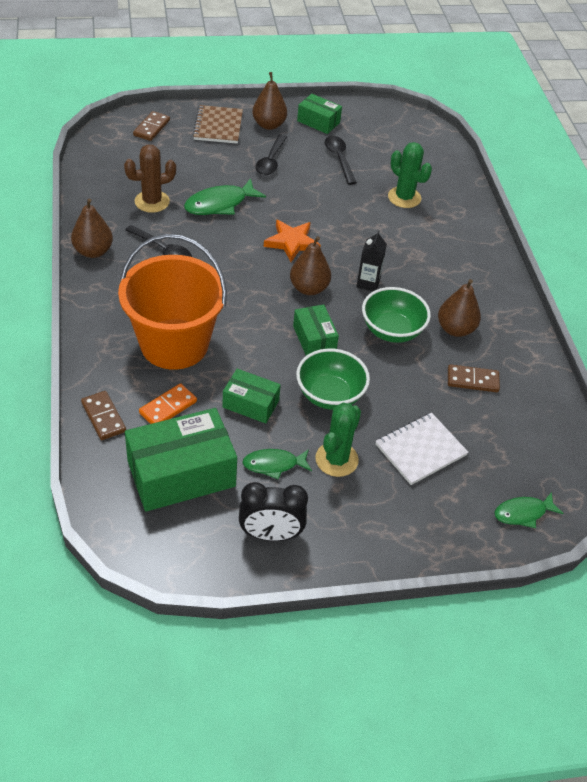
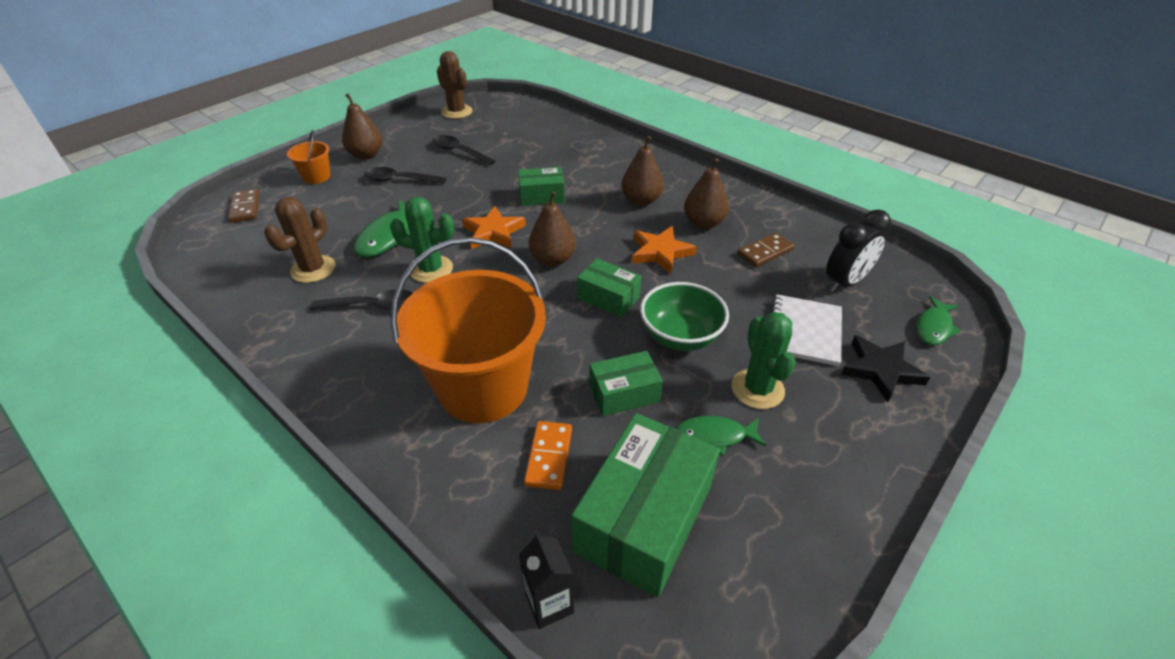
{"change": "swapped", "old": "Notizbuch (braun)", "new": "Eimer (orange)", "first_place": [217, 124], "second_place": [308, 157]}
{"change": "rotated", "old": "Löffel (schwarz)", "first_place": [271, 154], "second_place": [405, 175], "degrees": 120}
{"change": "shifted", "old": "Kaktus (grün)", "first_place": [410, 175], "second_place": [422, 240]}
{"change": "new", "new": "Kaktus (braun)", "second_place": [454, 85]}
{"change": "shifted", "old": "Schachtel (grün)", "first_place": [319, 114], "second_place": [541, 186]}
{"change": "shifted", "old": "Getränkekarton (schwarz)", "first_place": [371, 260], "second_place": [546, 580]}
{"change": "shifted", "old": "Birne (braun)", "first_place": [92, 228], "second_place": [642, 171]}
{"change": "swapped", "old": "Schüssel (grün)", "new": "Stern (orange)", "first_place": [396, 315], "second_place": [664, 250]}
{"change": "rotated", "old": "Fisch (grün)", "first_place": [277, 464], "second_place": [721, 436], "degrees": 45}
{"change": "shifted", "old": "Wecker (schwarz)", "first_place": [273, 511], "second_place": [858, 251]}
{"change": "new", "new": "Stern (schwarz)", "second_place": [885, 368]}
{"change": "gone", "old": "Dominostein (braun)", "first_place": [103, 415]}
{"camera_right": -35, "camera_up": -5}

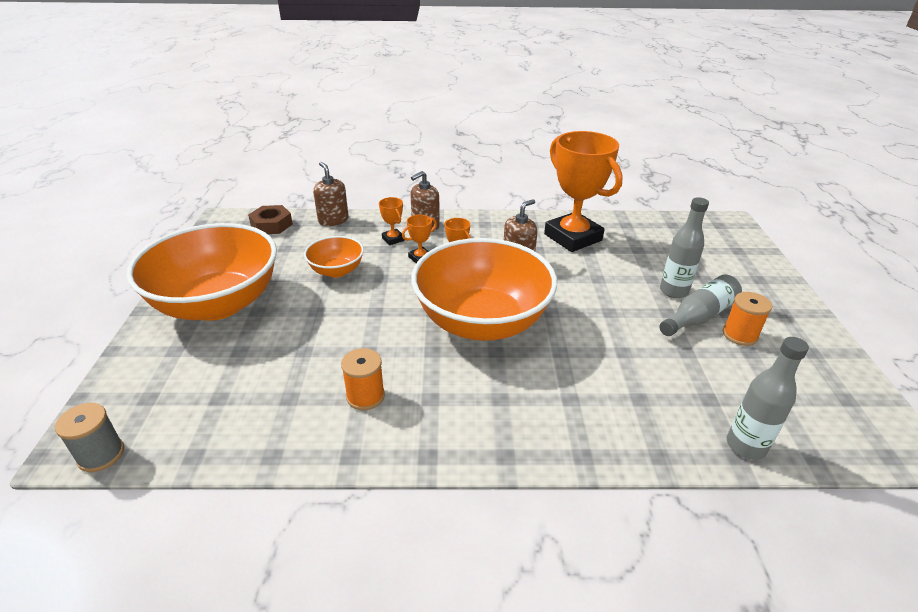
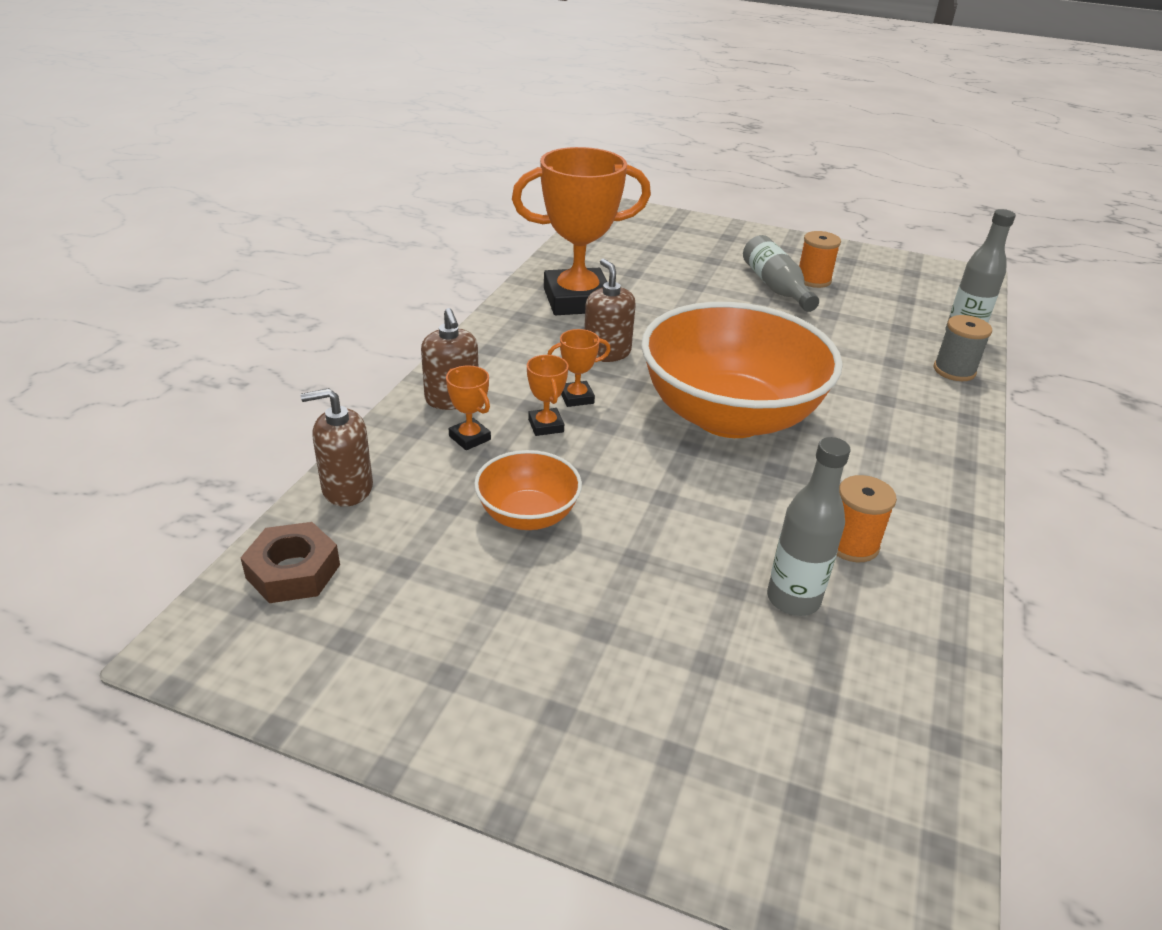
{"change": "rotated", "old": "Pokal (orange)", "first_place": [392, 221], "second_place": [468, 407], "degrees": 60}
{"change": "shifted", "old": "Flasche (grau)", "first_place": [684, 247], "second_place": [809, 526]}
{"change": "shifted", "old": "Garnrolle (grau)", "first_place": [89, 437], "second_place": [963, 348]}
{"change": "gone", "old": "Schüssel (orange)", "first_place": [202, 272]}
{"camera_right": -70, "camera_up": 0}

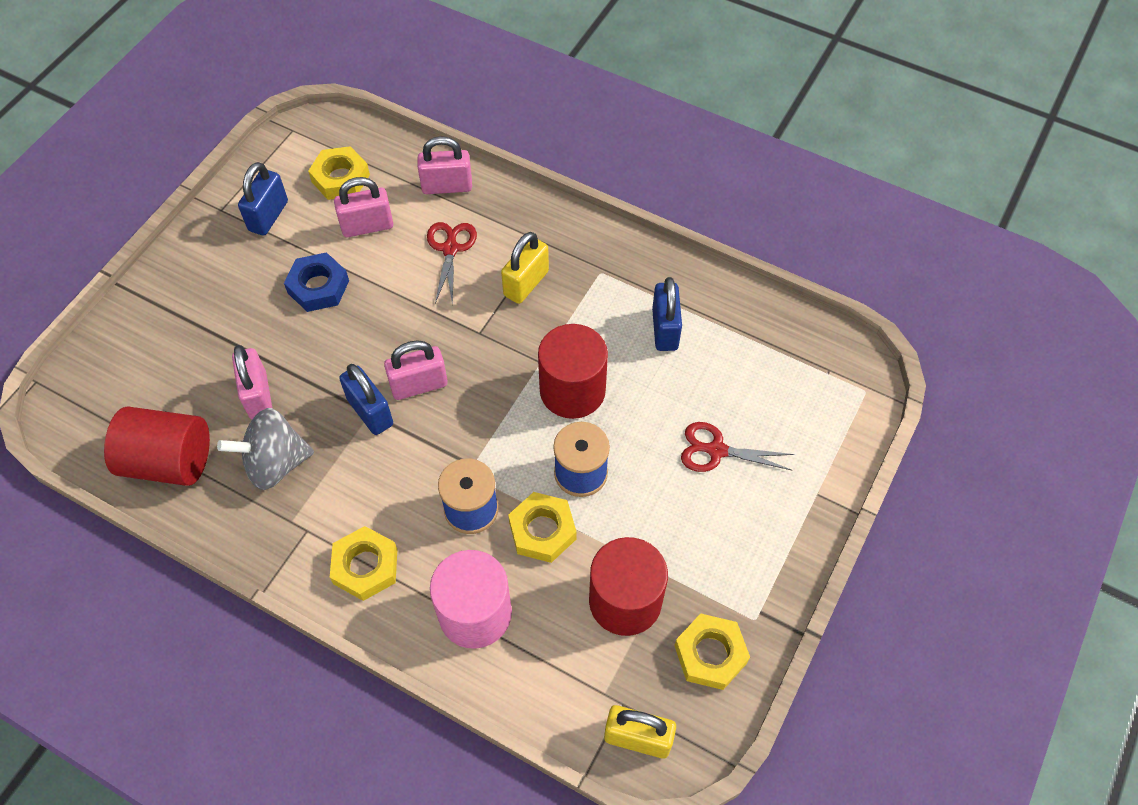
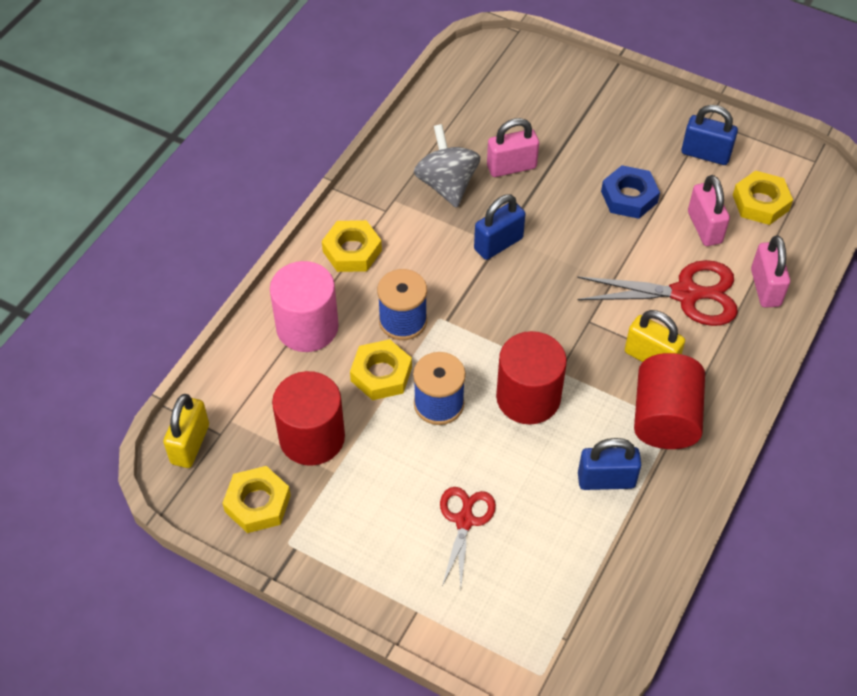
{"change": "scaled", "old": "Schere (rot)", "first_place": [452, 263], "second_place": [657, 293], "factor": 1.58}
{"change": "shifted", "old": "Vollzylinder (rot)", "first_place": [157, 446], "second_place": [669, 401]}
{"change": "gone", "old": "Vorhängeschloss (rosa)", "first_place": [416, 370]}
{"camera_right": 90, "camera_up": -5}

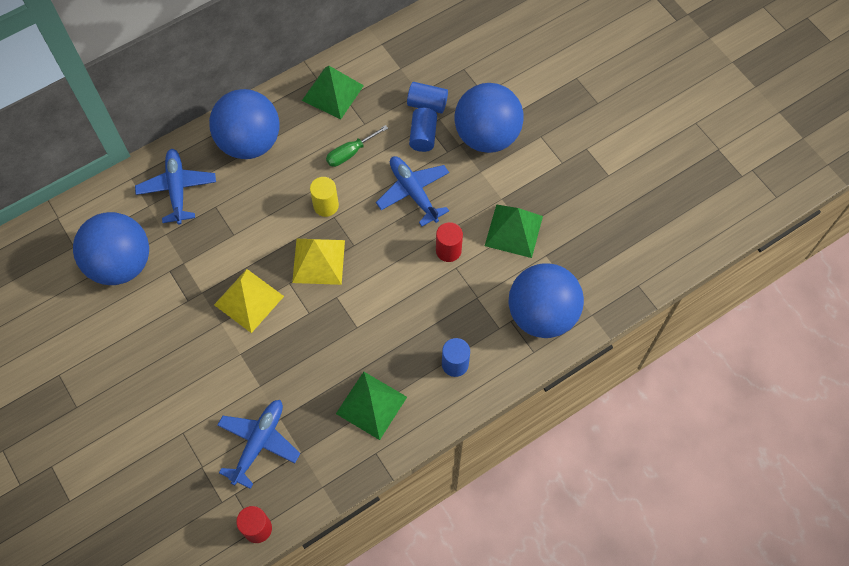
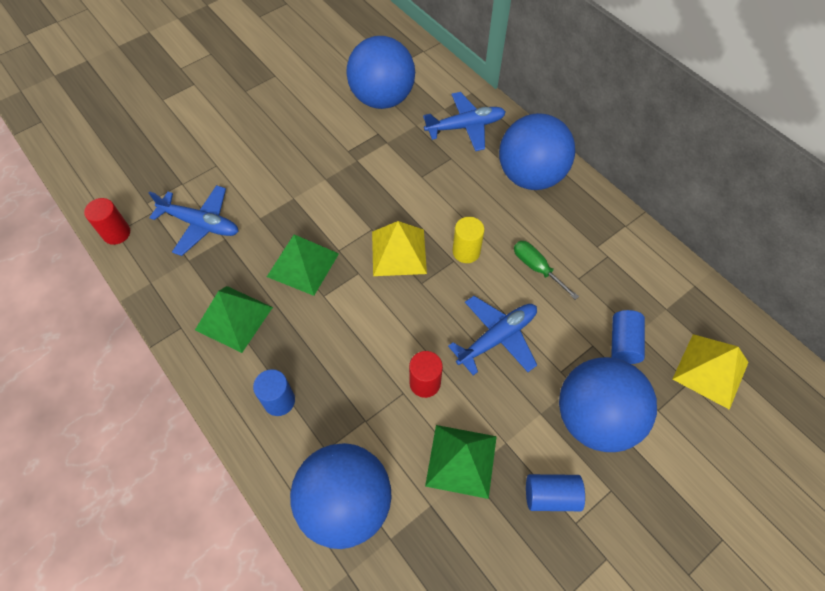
{"change": "shifted", "old": "Pyramide (grün)", "first_place": [333, 92], "second_place": [303, 265]}
{"change": "shifted", "old": "Vollzylinder (blau)", "first_place": [423, 130], "second_place": [555, 492]}
{"change": "shifted", "old": "Pyramide (gelb)", "first_place": [249, 301], "second_place": [711, 372]}
{"camera_right": 85, "camera_up": -5}

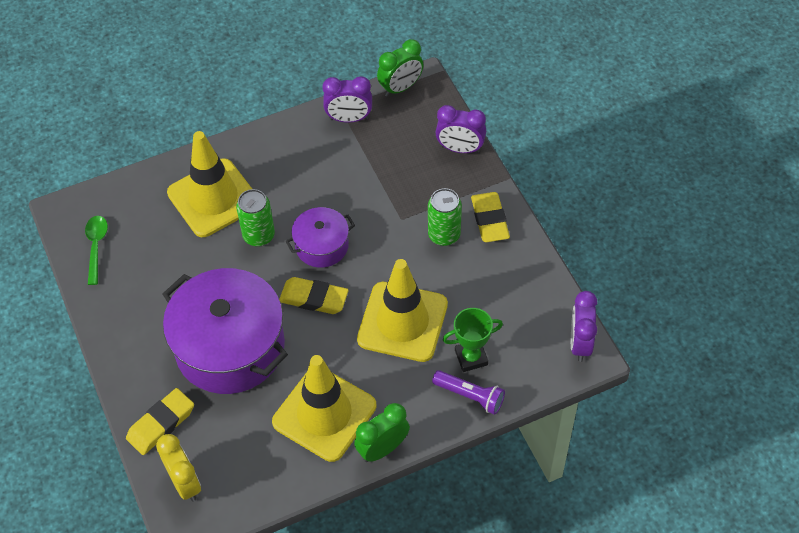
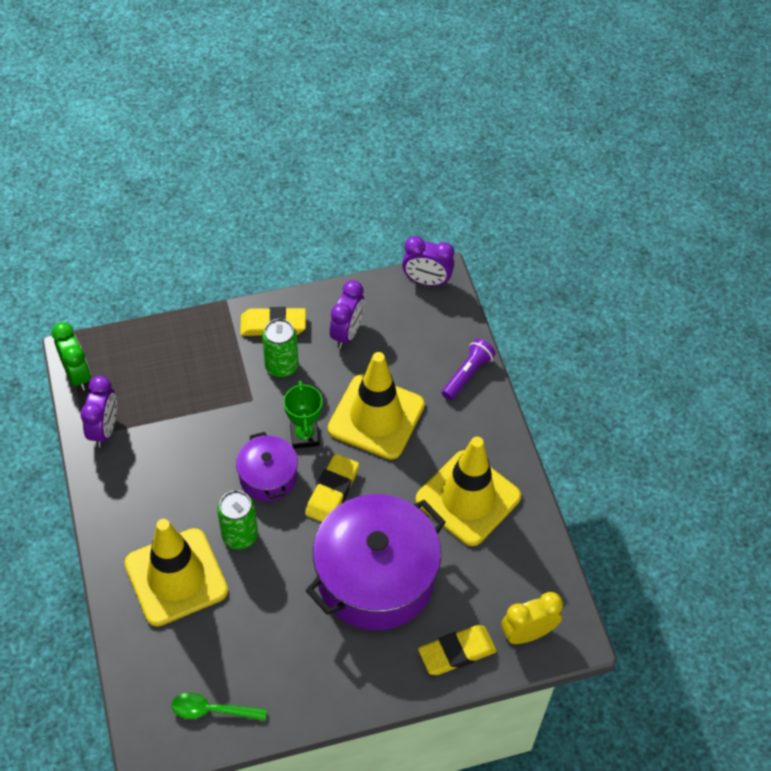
{"change": "shifted", "old": "Pokal (grün)", "first_place": [473, 340], "second_place": [303, 414]}
{"change": "shifted", "old": "Wecker (lila)", "first_place": [460, 129], "second_place": [347, 314]}
{"change": "rotated", "old": "Radiergummi (gelb)", "first_place": [160, 421], "second_place": [457, 650], "degrees": -75}
{"change": "gone", "old": "Wecker (grün)", "first_place": [382, 432]}
{"camera_right": -85, "camera_up": 0}

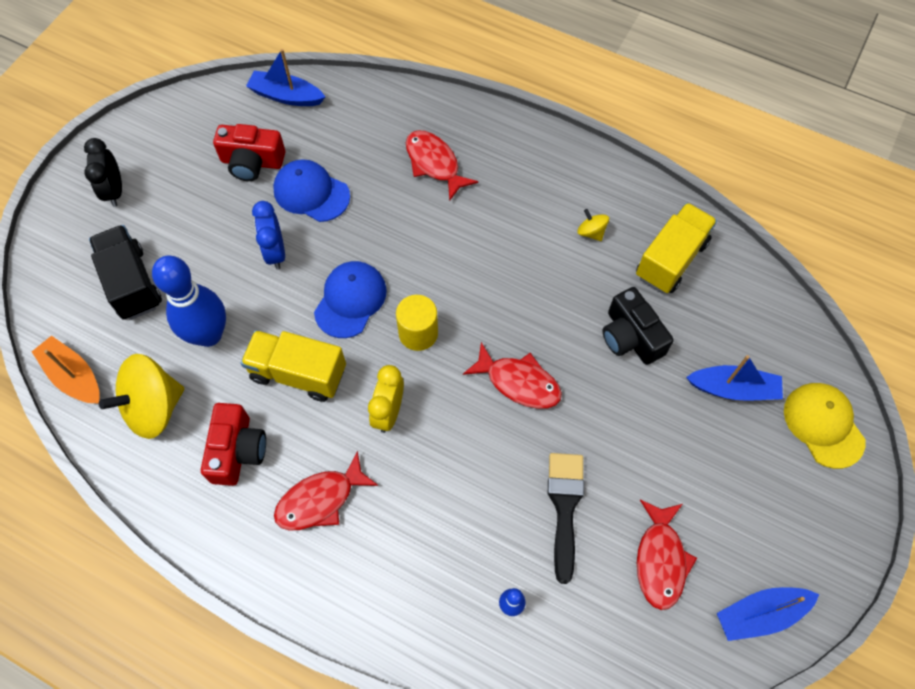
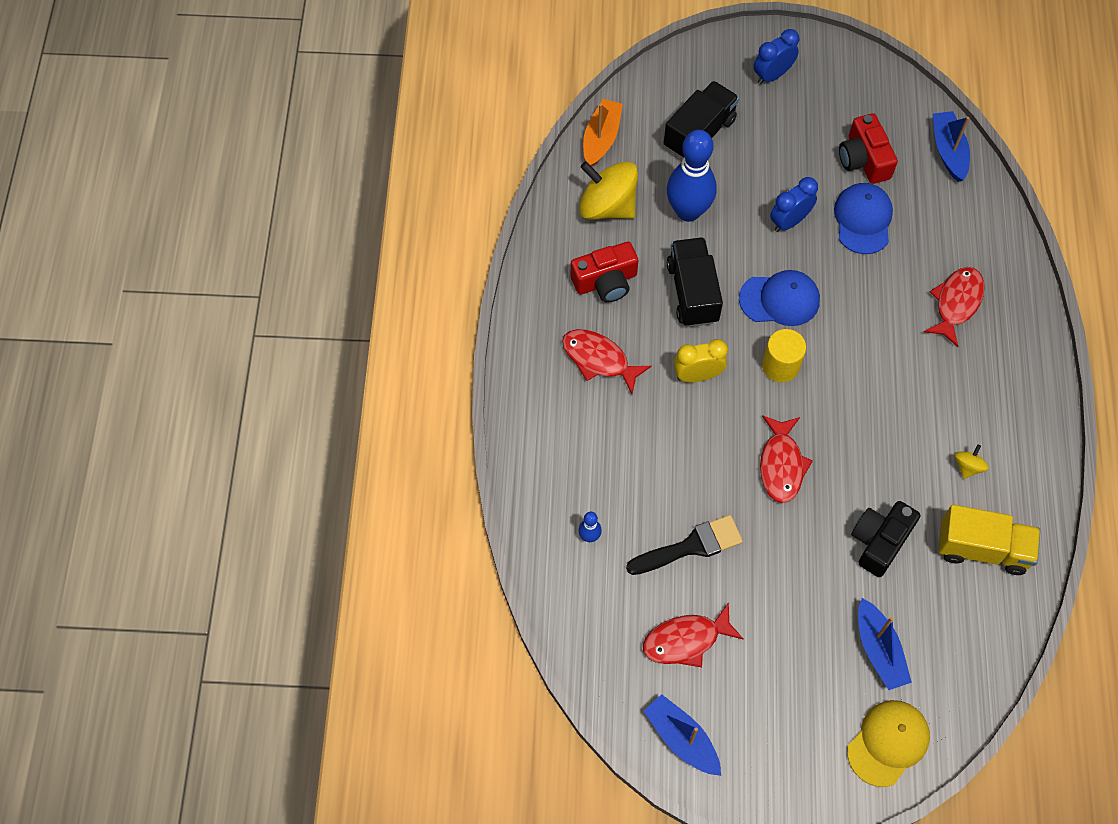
{"change": "repainted", "old": "Lastwagen (gelb)", "new": "Lastwagen (schwarz)", "first_place": [293, 366], "second_place": [695, 282]}
{"change": "repainted", "old": "Wecker (schwarz)", "new": "Wecker (blau)", "first_place": [103, 172], "second_place": [776, 57]}
{"camera_right": 65, "camera_up": 0}

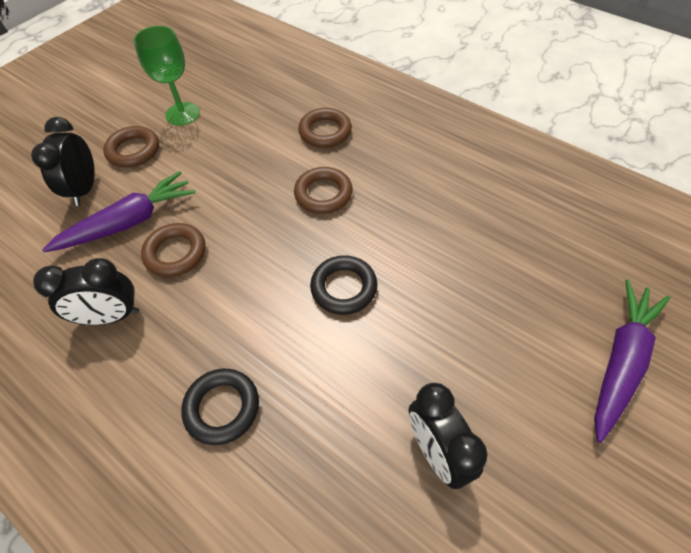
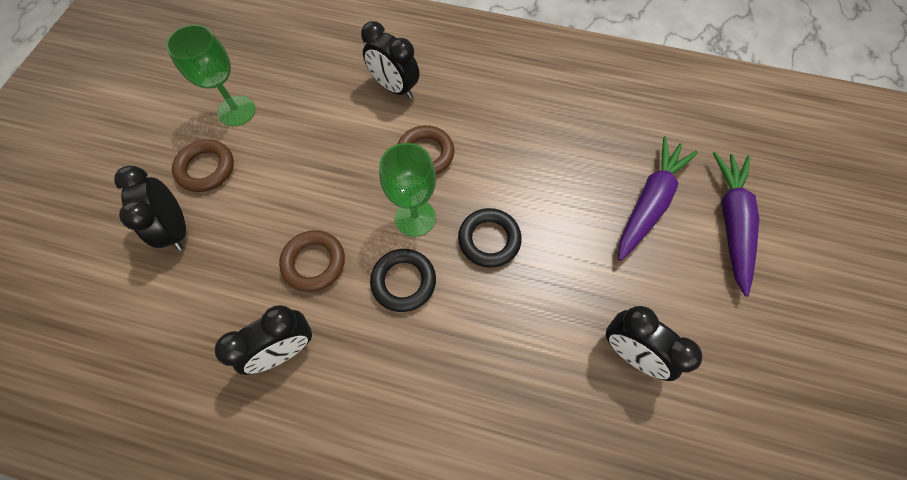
{"change": "swapped", "old": "Ring (braun)", "new": "Wecker (schwarz)", "first_place": [325, 128], "second_place": [390, 60]}
{"change": "shifted", "old": "Ring (schwarz)", "first_place": [220, 407], "second_place": [403, 280]}
{"change": "new", "new": "Kelch (grün)", "second_place": [407, 190]}
{"change": "shifted", "old": "Karotte (lila)", "first_place": [118, 211], "second_place": [658, 198]}
{"camera_right": -25, "camera_up": 10}

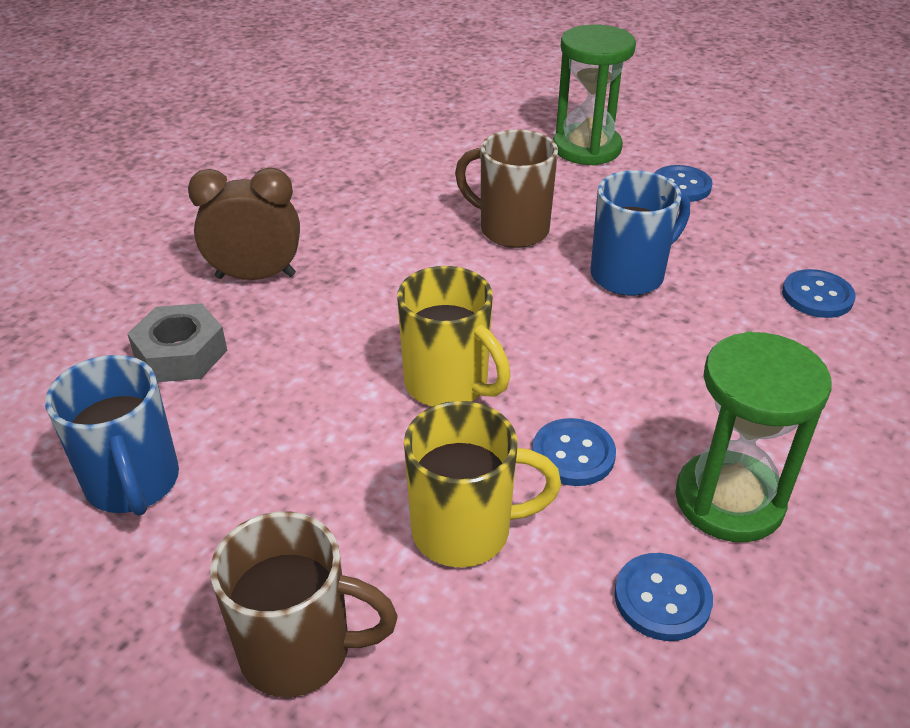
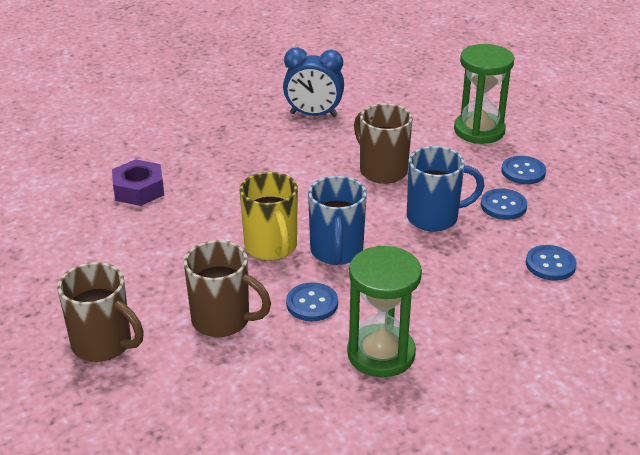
{"change": "repainted", "old": "Sechskantmutter (grau)", "new": "Sechskantmutter (lila)", "first_place": [177, 343], "second_place": [138, 182]}
{"change": "repainted", "old": "Tasse (gelb)", "new": "Tasse (braun)", "first_place": [482, 484], "second_place": [227, 288]}
{"change": "new", "new": "Wecker (blau)", "second_place": [313, 82]}
{"change": "shifted", "old": "Tasse (blau)", "first_place": [112, 435], "second_place": [337, 220]}
{"change": "shifted", "old": "Knopf (blau)", "first_place": [663, 597], "second_place": [504, 204]}
{"change": "gone", "old": "Wecker (braun)", "first_place": [244, 223]}
{"camera_right": 25, "camera_up": -5}

